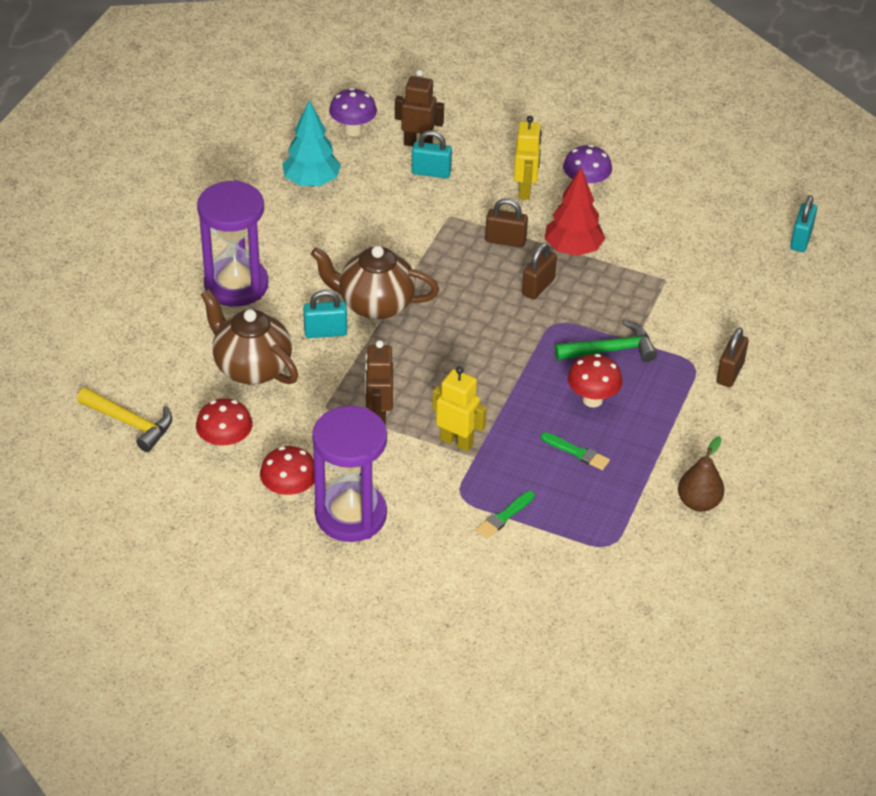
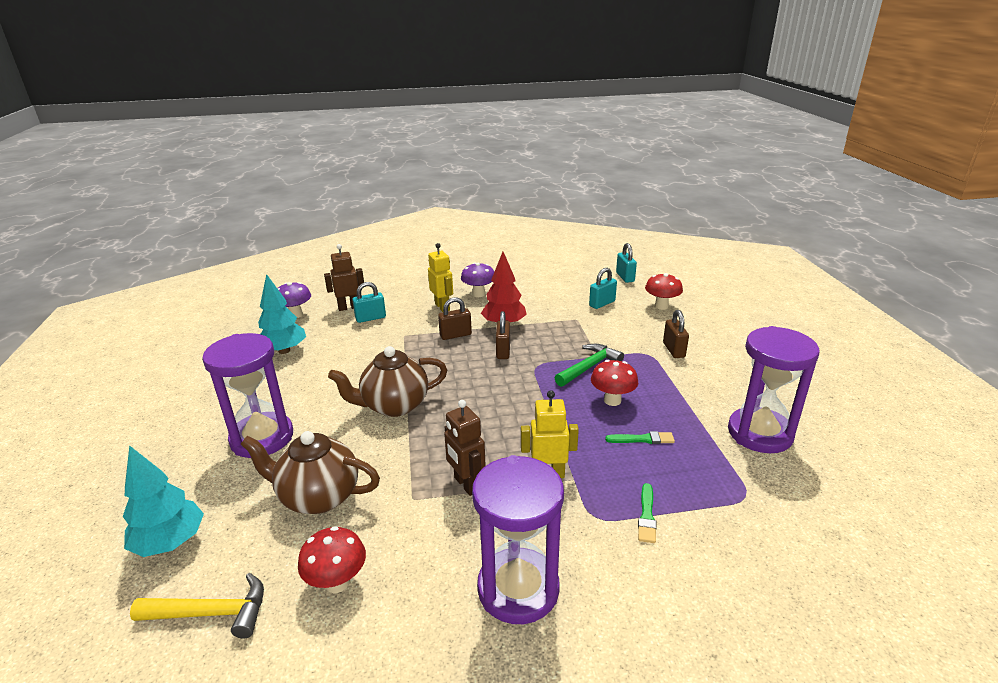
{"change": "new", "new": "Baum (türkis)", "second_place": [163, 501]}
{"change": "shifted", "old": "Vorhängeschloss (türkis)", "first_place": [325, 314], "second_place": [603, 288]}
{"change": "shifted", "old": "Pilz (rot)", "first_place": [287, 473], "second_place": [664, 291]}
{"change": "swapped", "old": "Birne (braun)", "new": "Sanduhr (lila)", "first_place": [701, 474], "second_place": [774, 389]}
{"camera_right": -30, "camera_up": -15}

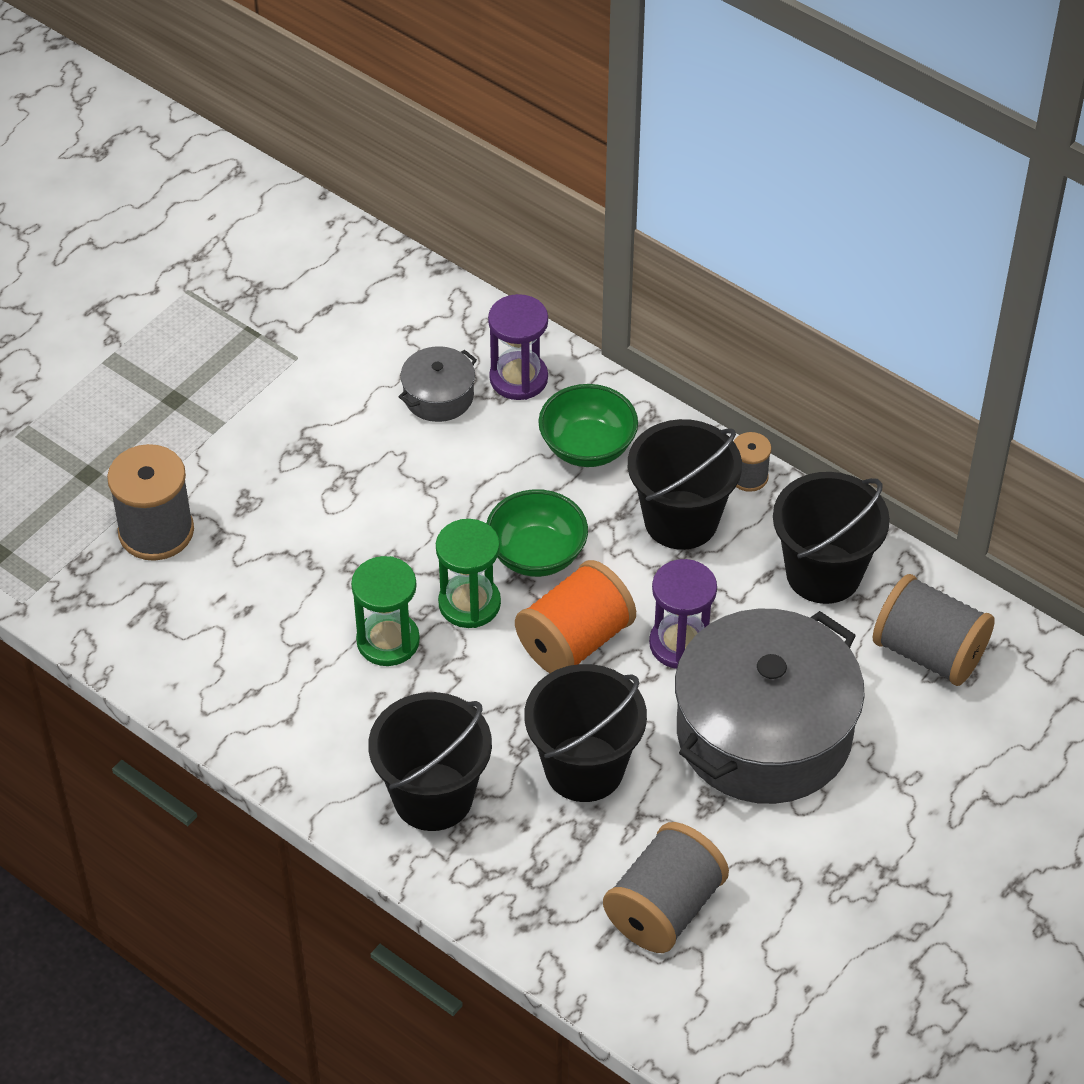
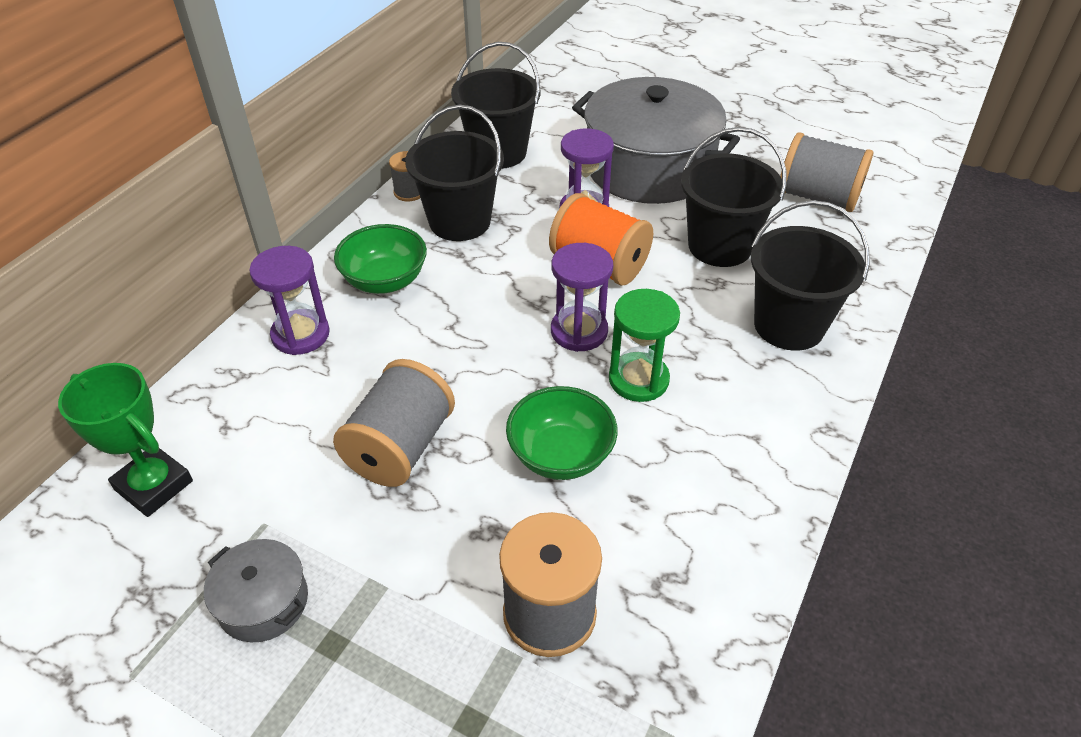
{"change": "new", "new": "Pokal (grün)", "second_place": [125, 440]}
{"change": "shifted", "old": "Kochtopf (grau)", "first_place": [438, 384], "second_place": [256, 590]}
{"change": "shifted", "old": "Garnrolle (grau)", "first_place": [934, 630], "second_place": [394, 423]}
{"change": "shifted", "old": "Schüssel (grün)", "first_place": [537, 533], "second_place": [562, 433]}
{"change": "repainted", "old": "Sanduhr (grün)", "new": "Sanduhr (lila)", "first_place": [468, 573], "second_place": [582, 297]}
{"camera_right": -100, "camera_up": -5}

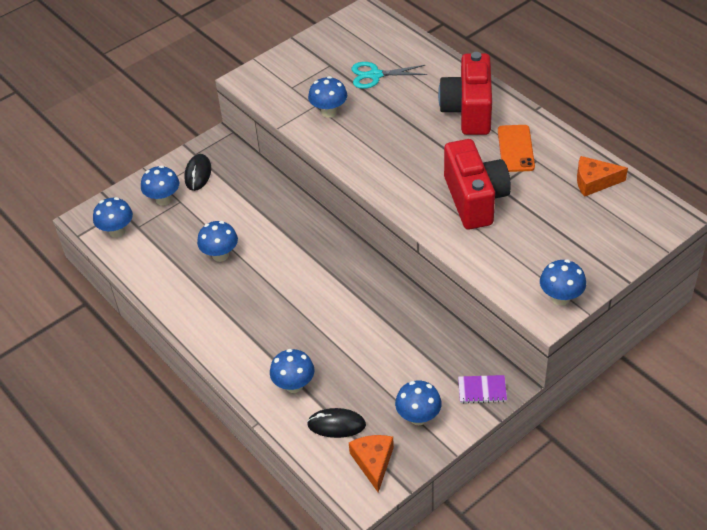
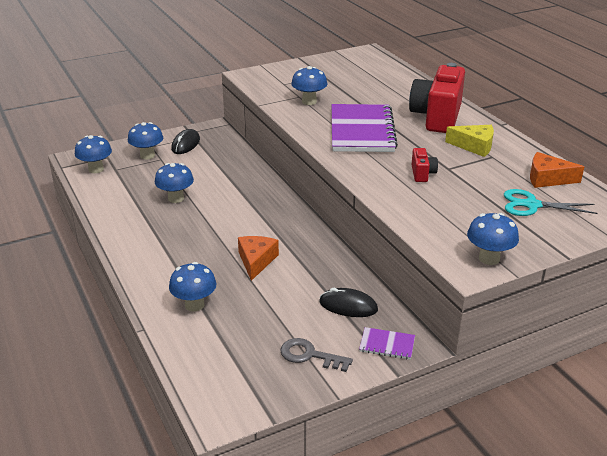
{"change": "shifted", "old": "Käse (orange)", "first_place": [371, 463], "second_place": [258, 258]}
{"change": "swapped", "old": "Pilz (blau)", "new": "Schlüssel (grau)", "first_place": [418, 403], "second_place": [316, 355]}
{"change": "shifted", "old": "Computermaus (schwarz)", "first_place": [336, 423], "second_place": [348, 302]}
{"change": "new", "new": "Notizbuch (lila)", "second_place": [365, 128]}
{"change": "scaled", "old": "Kamera (rot)", "first_place": [477, 184], "second_place": [425, 165], "factor": 0.43}
{"change": "swapped", "old": "Handy (orange)", "new": "Käse (gelb)", "first_place": [516, 148], "second_place": [469, 141]}
{"change": "shifted", "old": "Schere (türkis)", "first_place": [389, 75], "second_place": [551, 202]}
{"camera_right": 10, "camera_up": -15}

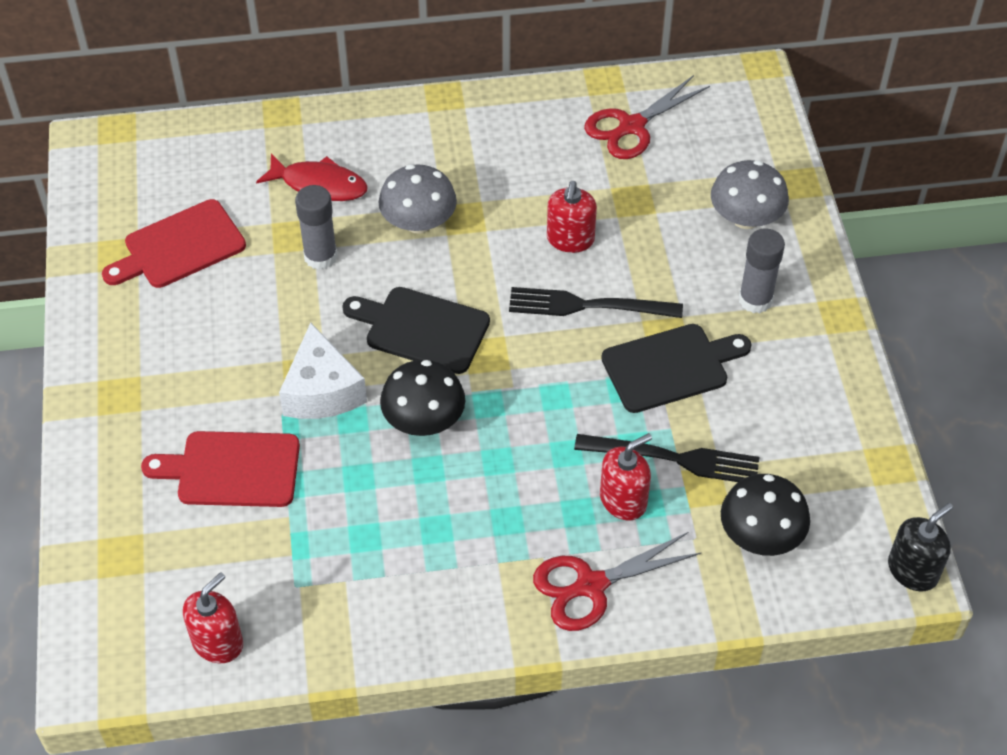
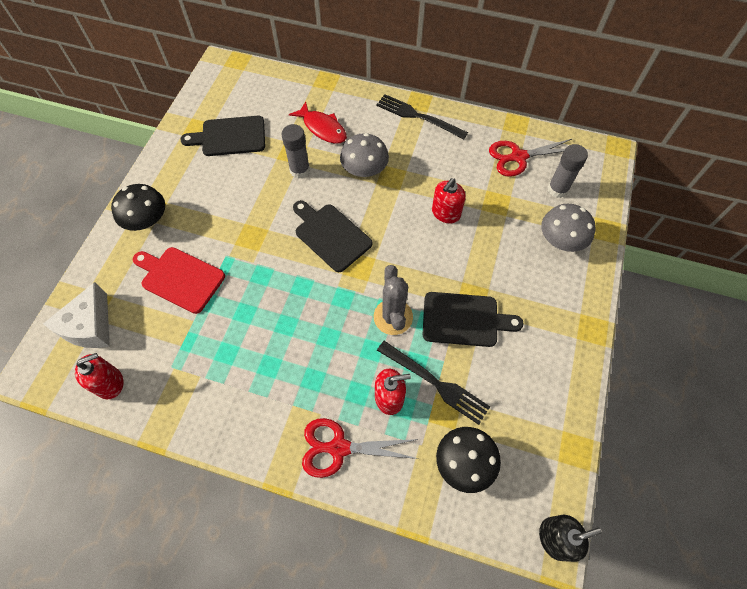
{"change": "shifted", "old": "Käse (weiß)", "first_place": [323, 370], "second_place": [76, 315]}
{"change": "shifted", "old": "Pilz (schwarz)", "first_place": [422, 398], "second_place": [138, 207]}
{"change": "repainted", "old": "Schneidebrett (rot)", "new": "Schneidebrett (schwarz)", "first_place": [174, 243], "second_place": [222, 136]}
{"change": "new", "new": "Kaktus (grau)", "second_place": [393, 300]}
{"change": "shifted", "old": "Gabel (schwarz)", "first_place": [596, 302], "second_place": [422, 117]}
{"change": "shifted", "old": "Klebestift (grau)", "first_place": [762, 270], "second_place": [568, 171]}
{"camera_right": 25, "camera_up": 10}

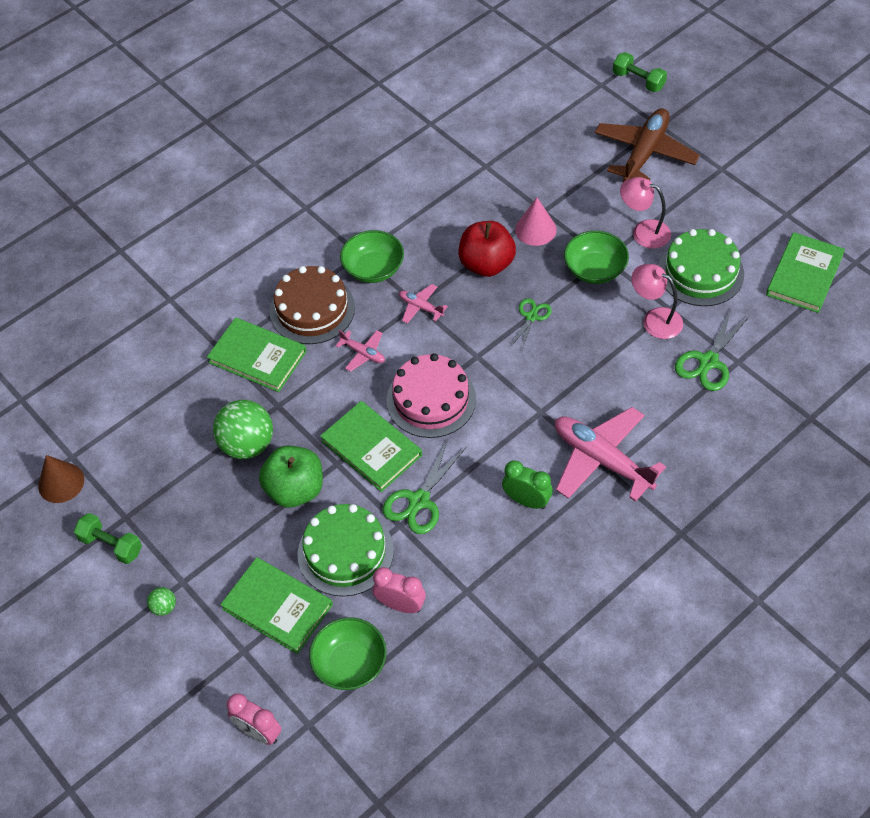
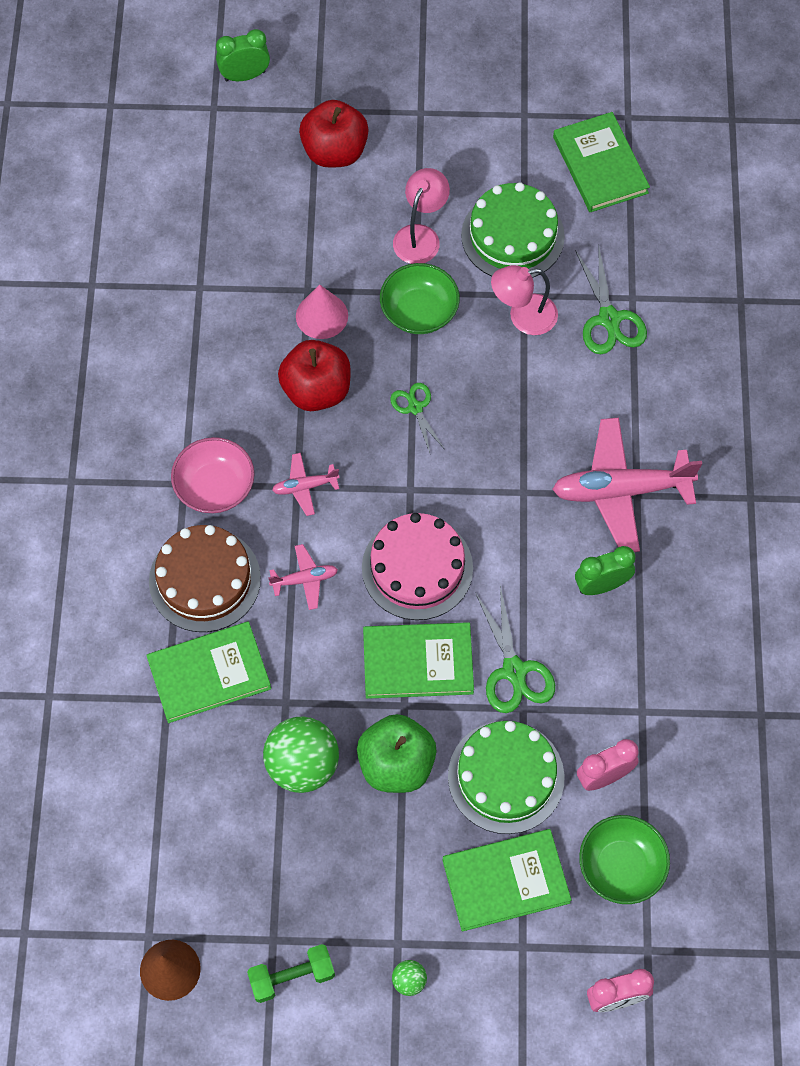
{"change": "repainted", "old": "Schüssel (grün)", "new": "Schüssel (rosa)", "first_place": [372, 256], "second_place": [212, 475]}
{"change": "swapped", "old": "Hantel (grün)", "new": "Wecker (grün)", "first_place": [640, 72], "second_place": [243, 55]}
{"change": "swapped", "old": "Flugzeug (braun)", "new": "Apfel (rot)", "first_place": [647, 145], "second_place": [334, 134]}
{"change": "rotated", "old": "Lampe (rosa)", "first_place": [645, 213], "second_place": [421, 216], "degrees": 135}
{"camera_right": -50, "camera_up": 10}

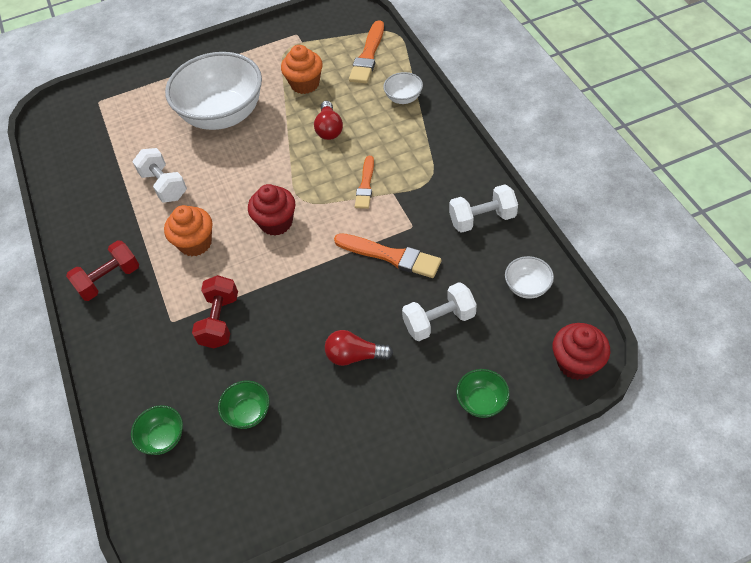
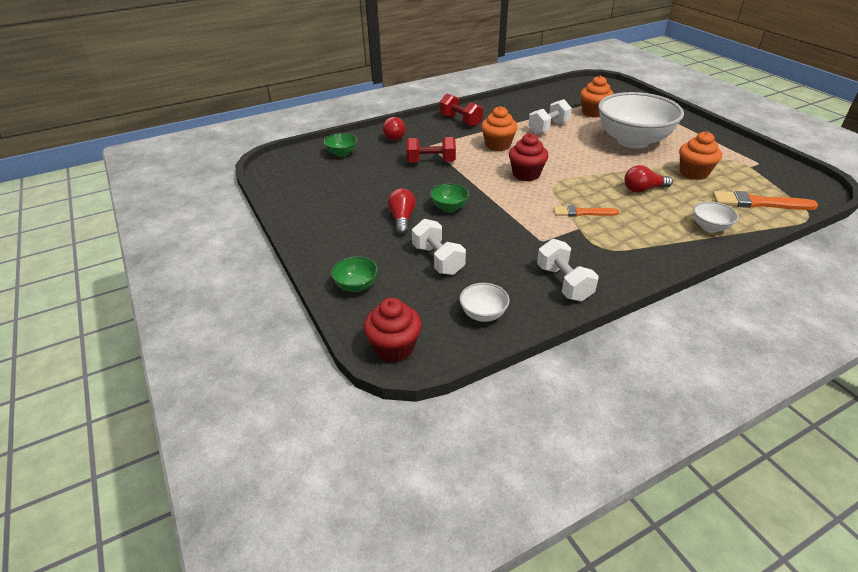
{"change": "new", "new": "Glühbirne (rot)", "second_place": [394, 129]}
{"change": "shifted", "old": "Schüssel (grün)", "first_place": [244, 404], "second_place": [449, 197]}
{"change": "new", "new": "Muffin (orange)", "second_place": [597, 96]}
{"change": "gone", "old": "Pinsel (orange)", "first_place": [387, 255]}
{"camera_right": 80, "camera_up": -15}

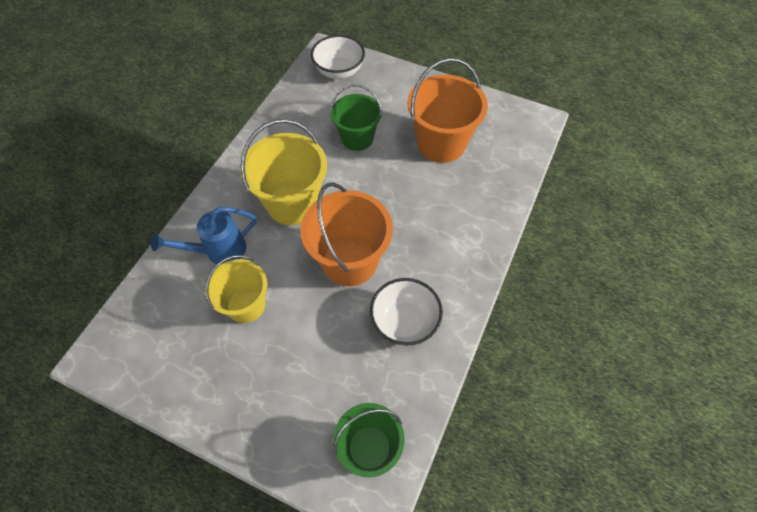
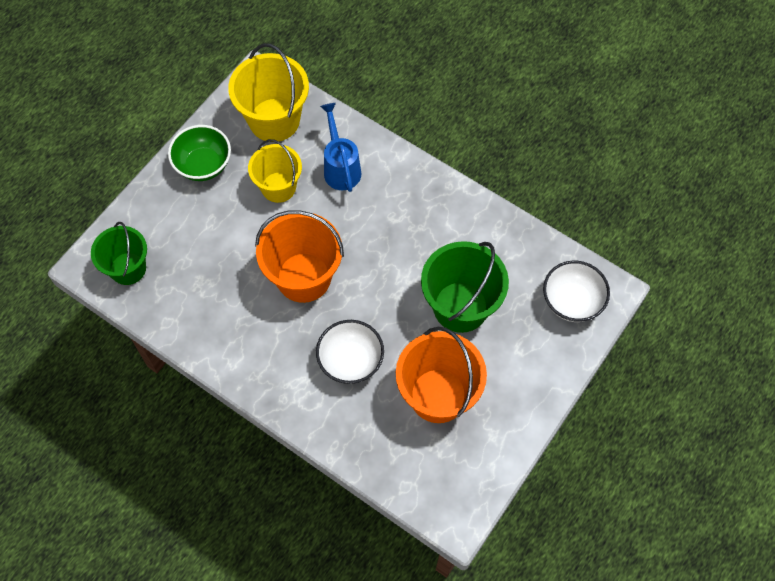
{"change": "new", "new": "Schüssel (grün)", "second_place": [199, 153]}
{"change": "shifted", "old": "Eimer (gelb)", "first_place": [283, 172], "second_place": [268, 92]}
{"change": "shifted", "old": "Schüssel (weiß)", "first_place": [406, 312], "second_place": [350, 352]}
{"change": "scaled", "old": "Eimer (grün)", "first_place": [356, 118], "second_place": [465, 287], "factor": 1.51}
{"camera_right": 100, "camera_up": 5}

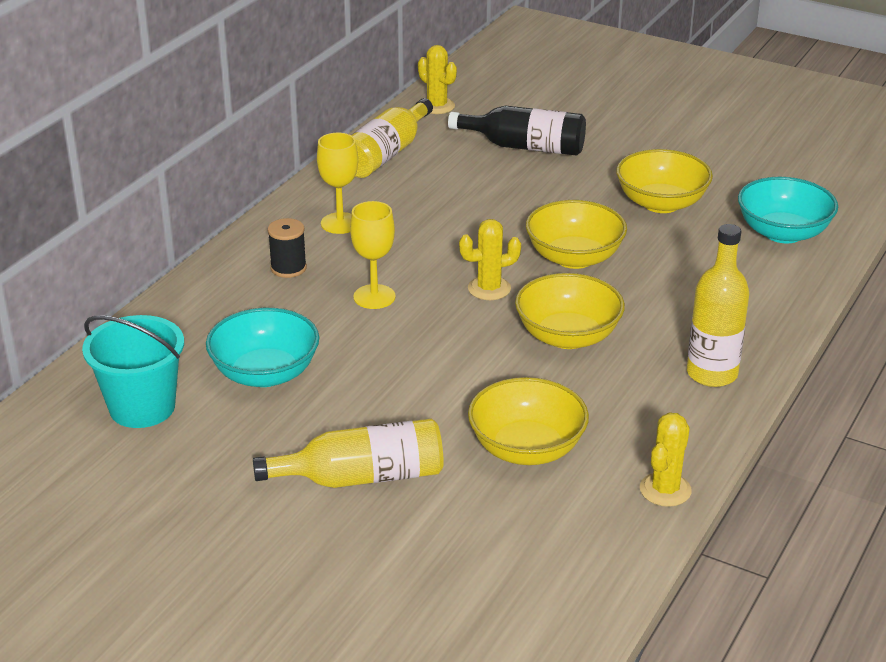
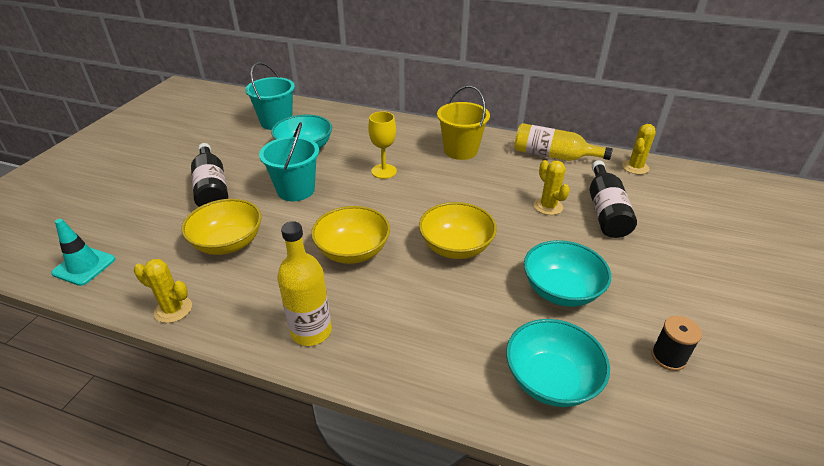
{"change": "new", "new": "Leitkegel (türkis)", "second_place": [83, 252]}
{"change": "repainted", "old": "Flasche (gelb)", "new": "Flasche (schwarz)", "first_place": [348, 453], "second_place": [209, 175]}
{"change": "new", "new": "Eimer (türkis)", "second_place": [289, 161]}
{"change": "swapped", "old": "Kelch (gelb)", "new": "Eimer (gelb)", "first_place": [337, 183], "second_place": [463, 123]}
{"change": "repainted", "old": "Schüssel (gelb)", "new": "Schüssel (türkis)", "first_place": [664, 181], "second_place": [567, 273]}
{"change": "shifted", "old": "Kaktus (gelb)", "first_place": [490, 259], "second_place": [552, 187]}
{"change": "shifted", "old": "Garnrolle (schwarz)", "first_place": [287, 248], "second_place": [676, 343]}
{"camera_right": 80, "camera_up": 5}

